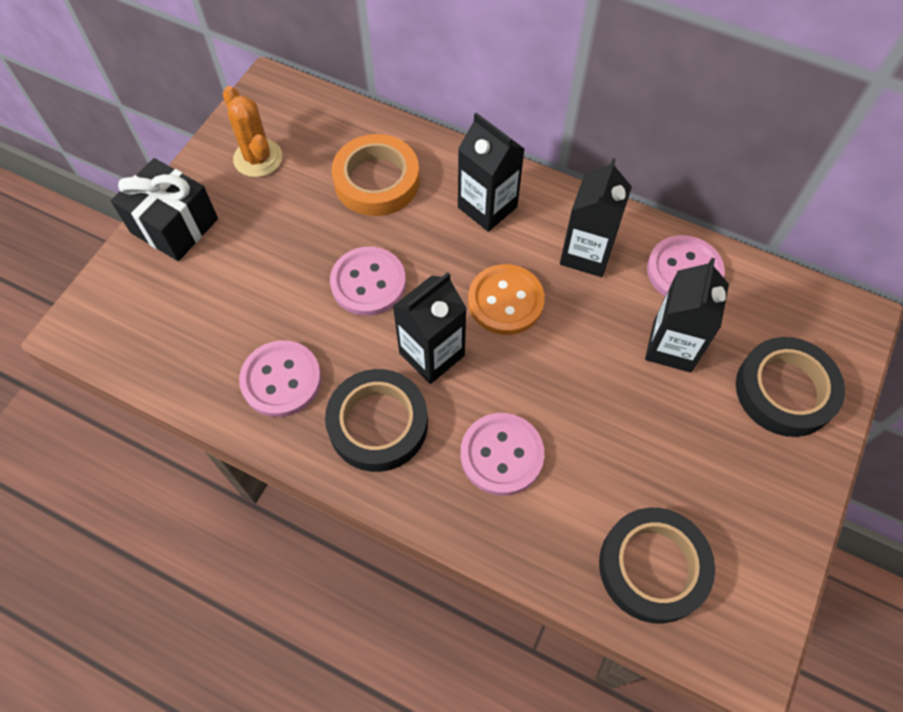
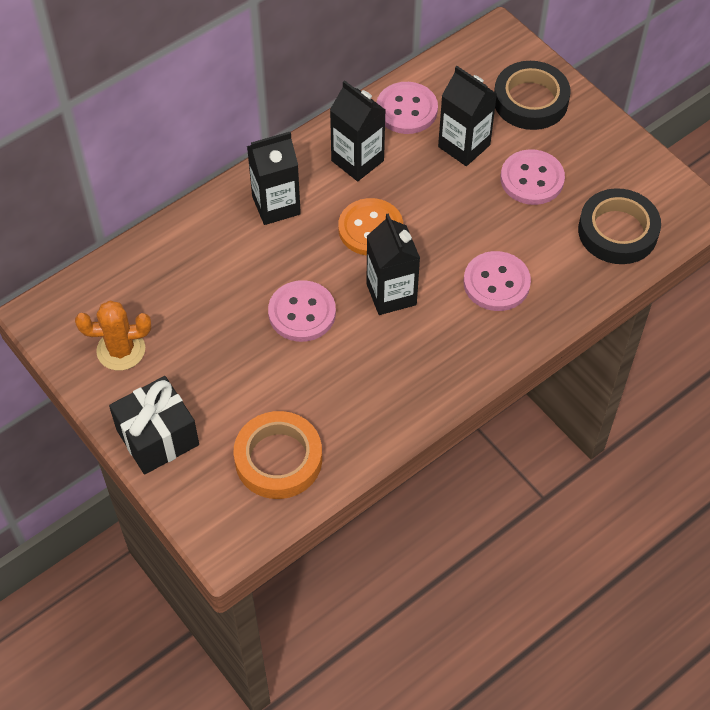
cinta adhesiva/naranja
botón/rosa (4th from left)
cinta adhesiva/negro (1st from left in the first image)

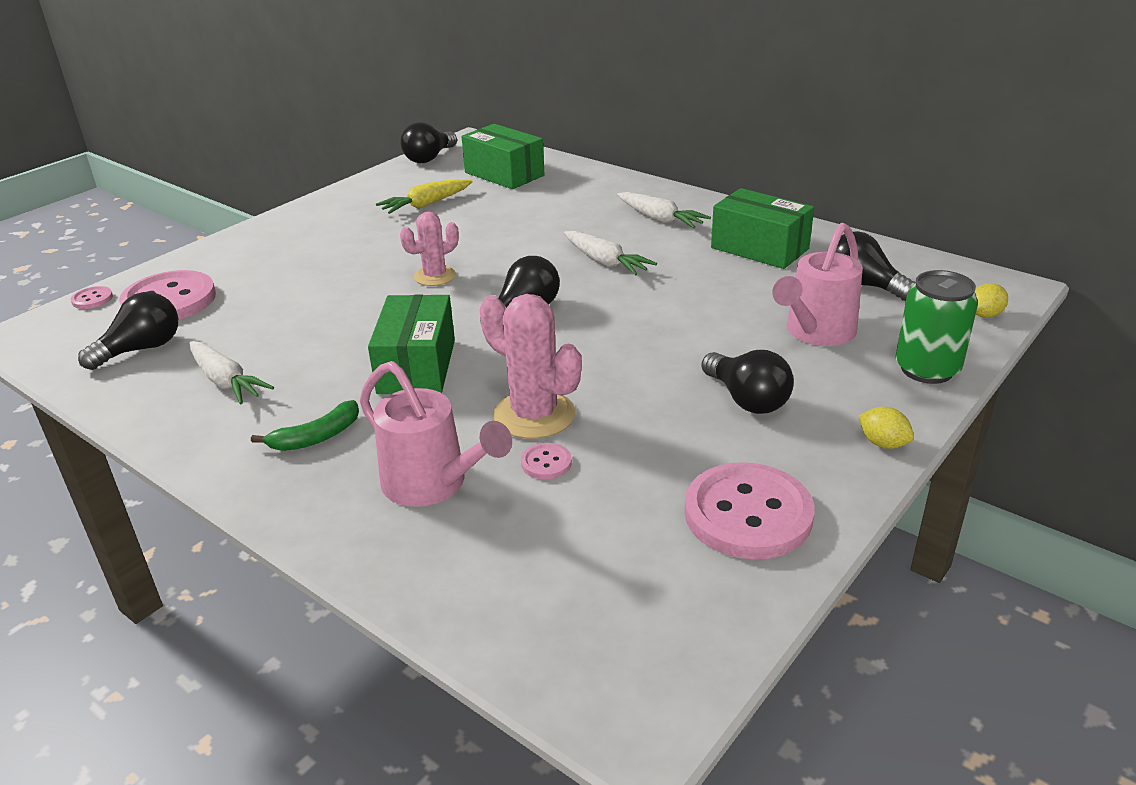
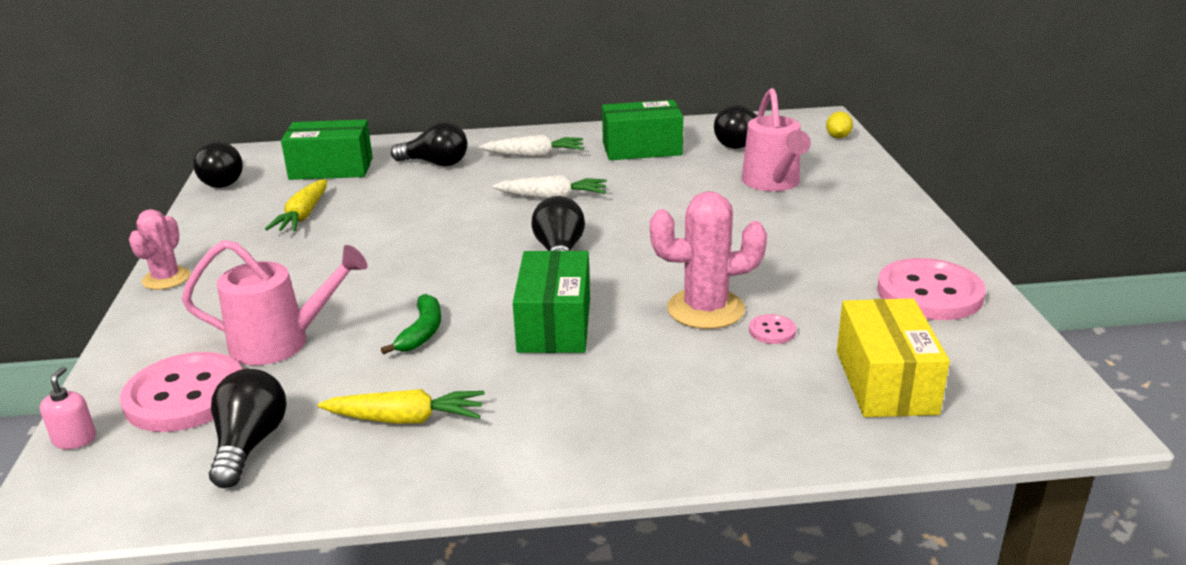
dispensador de jabón/rosa
cactus/rosa (1st from left)
regadera/rosa (1st from left)
zanahoria/amarillo (2nd from left)
plátano/verde
bombilla/negro (3rd from left)
caja/verde (2nd from left)
caja/amarillo
limón/amarillo (1st from left in the first image)
lata/verde

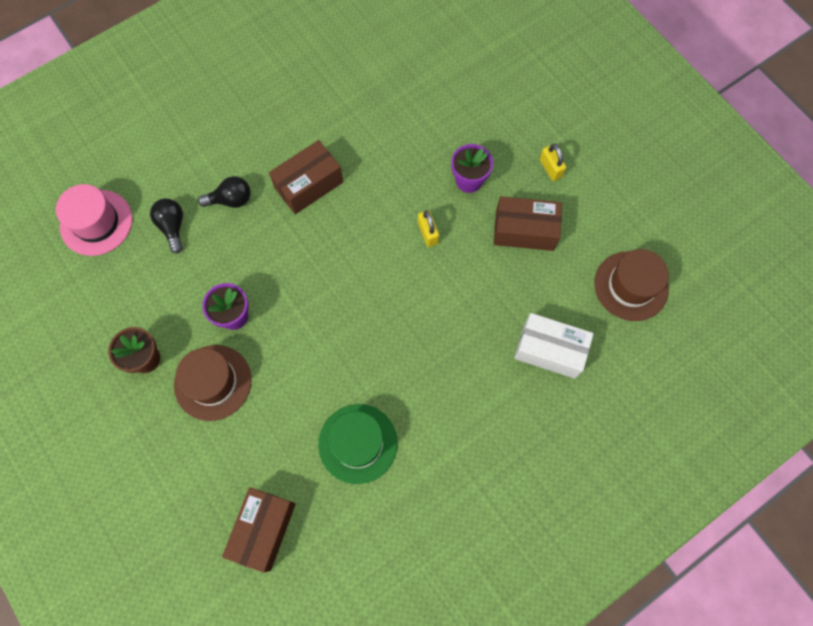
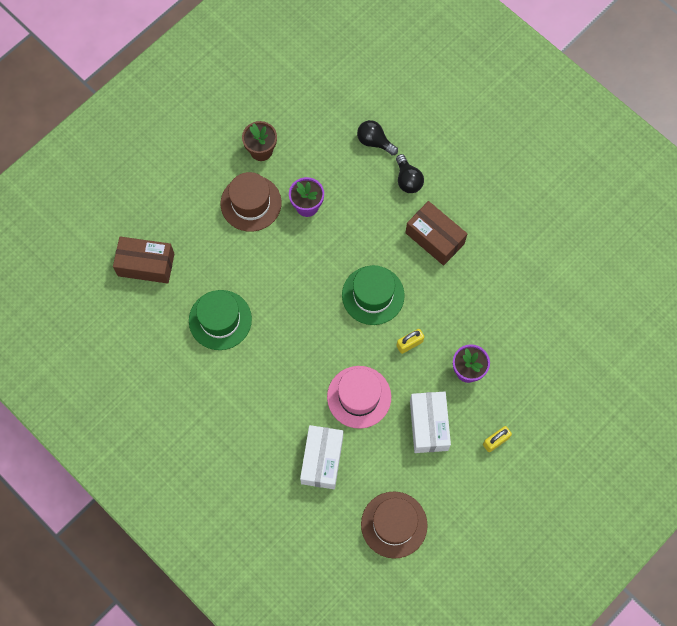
sombrero/rosa
sombrero/verde (2nd from left)
bombilla/negro (1st from left)
caja/blanco (2nd from left)

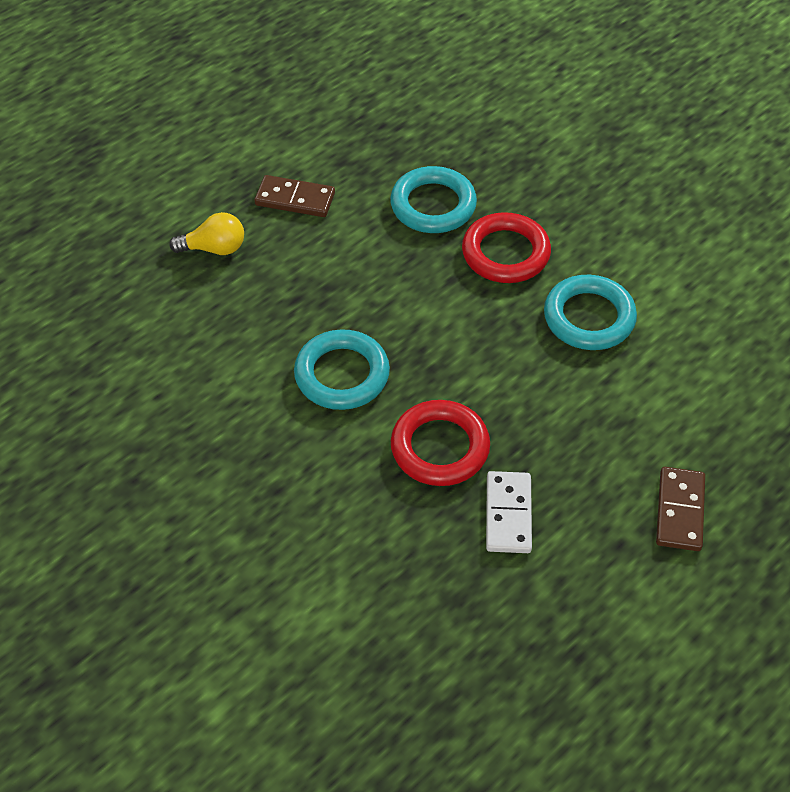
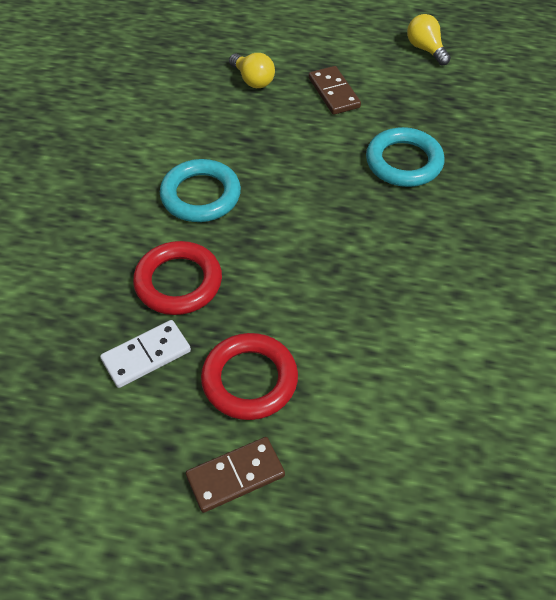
anillo/rojo (2nd from left)
bombilla/amarillo (2nd from left)
anillo/turquesa (3rd from left in the first image)

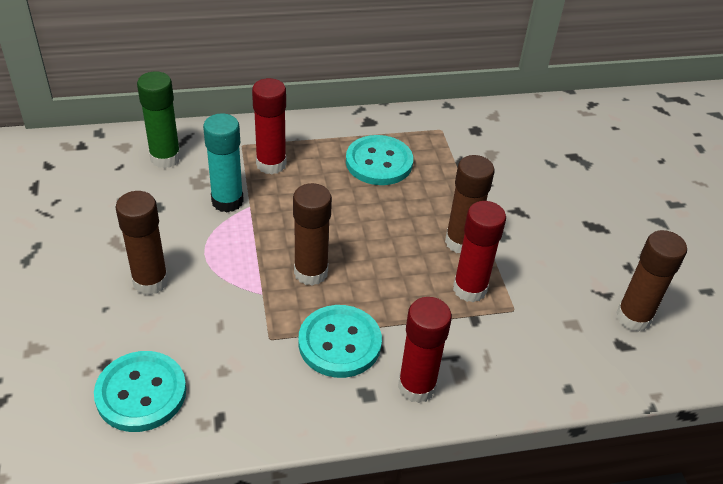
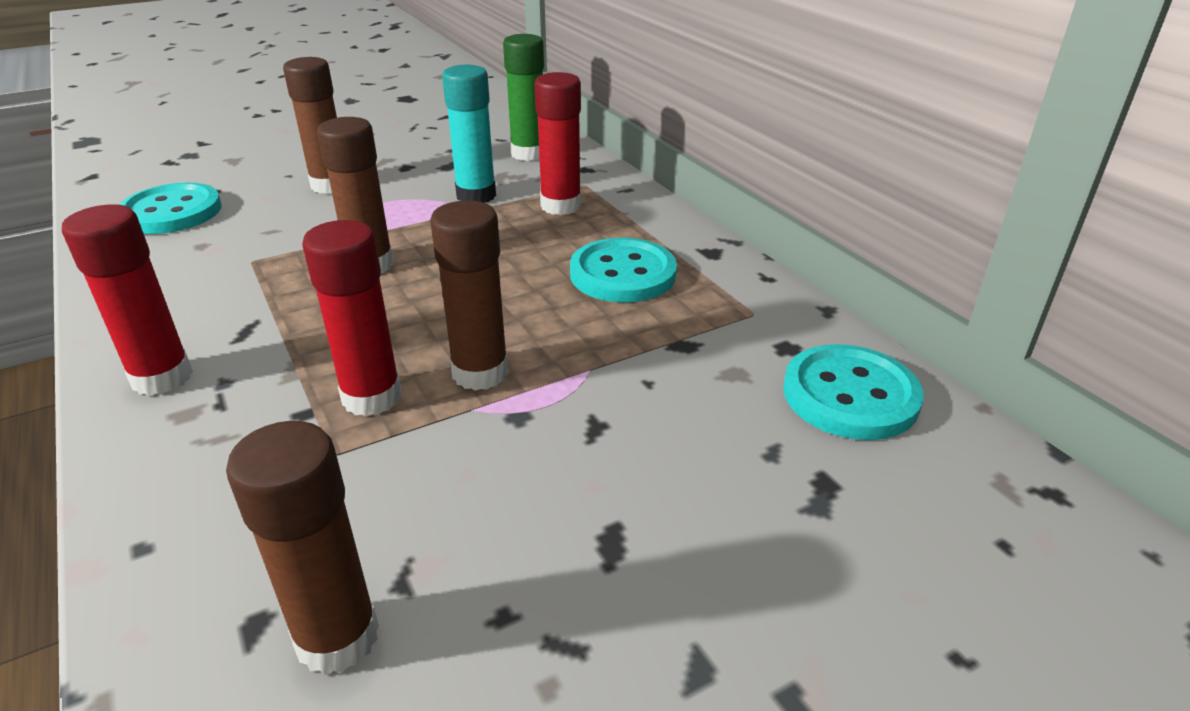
botón/turquesa (3rd from left)

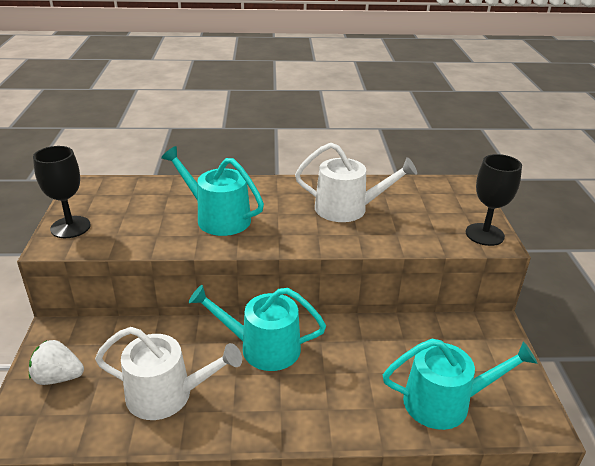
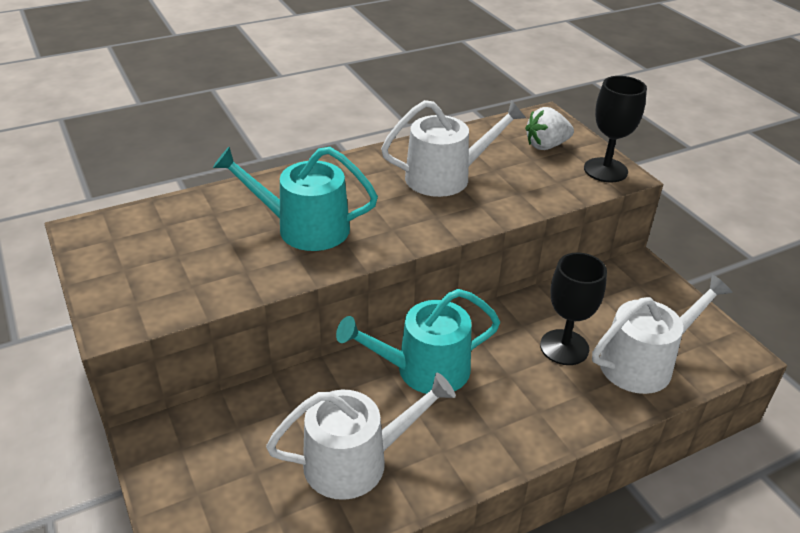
fresa/blanco
copa/negro (1st from left)
regadera/blanco (3rd from left)

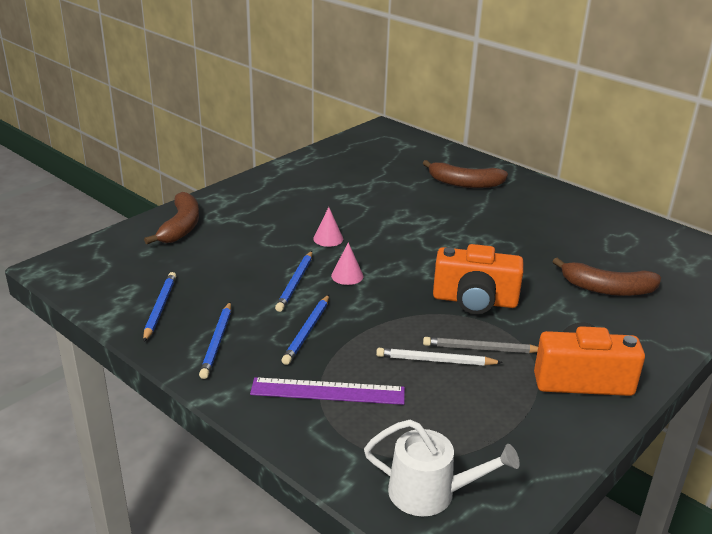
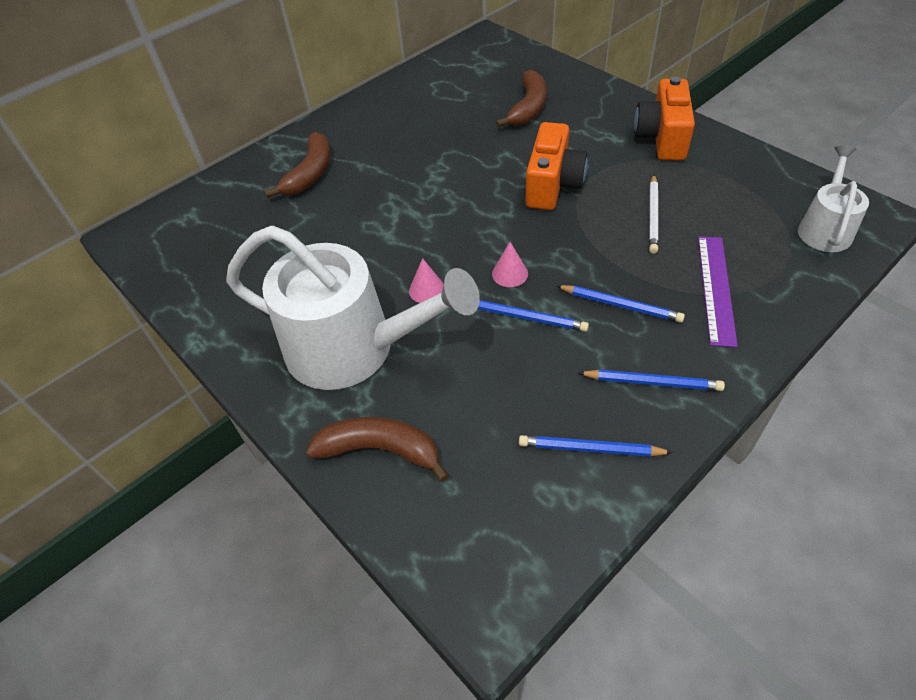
regadera/blanco (1st from left)
lápiz/gris

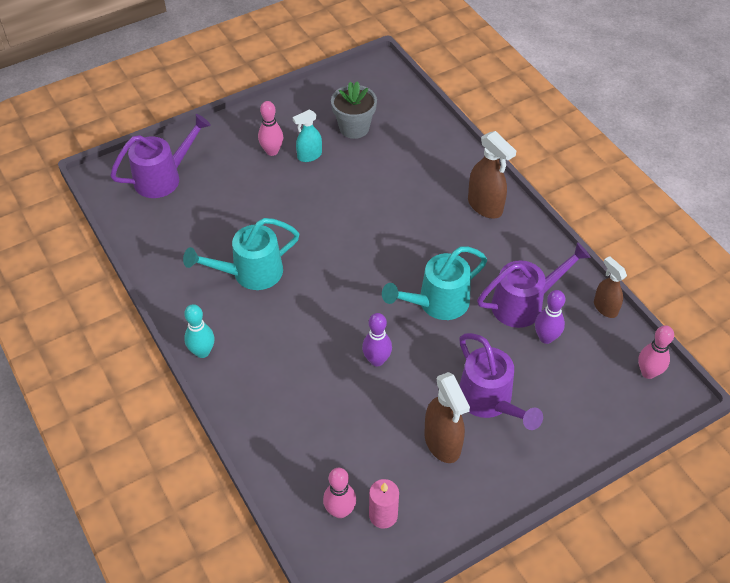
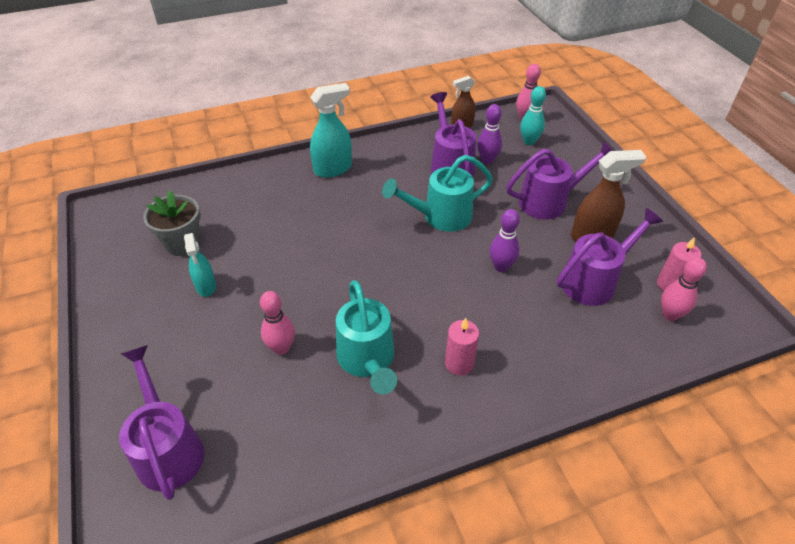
bolo/rosa (1st from left)
pulverizador/turquesa (2nd from left)
regadera/turquesa (2nd from left)
vela/rosa (1st from left)
bolo/turquesa
regadera/morado (4th from left)

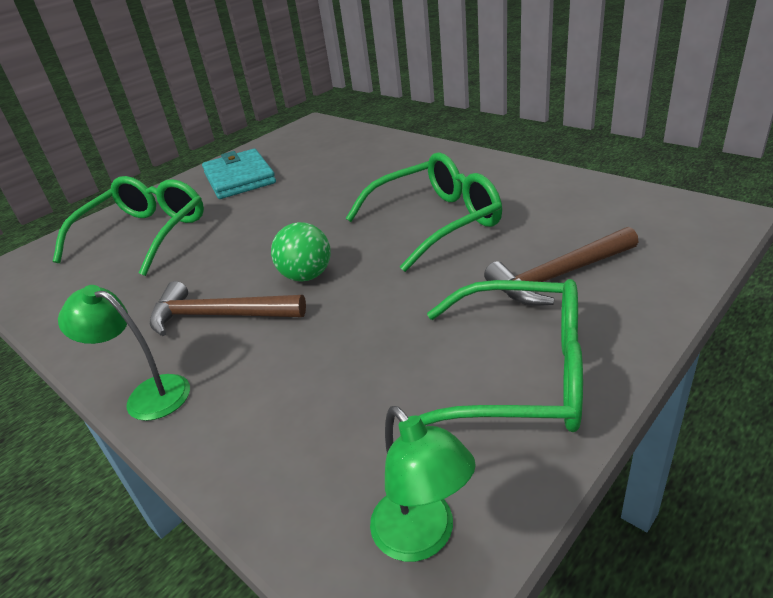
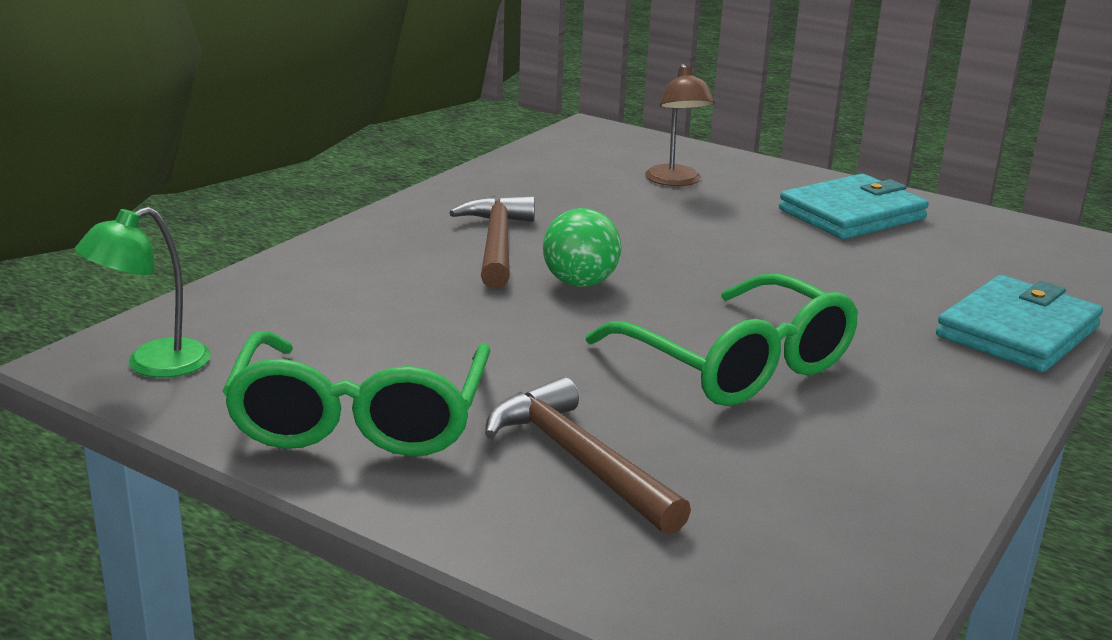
lámpara/marrón
cartera/turquesa (2nd from left)
lámpara/verde (1st from left in the first image)

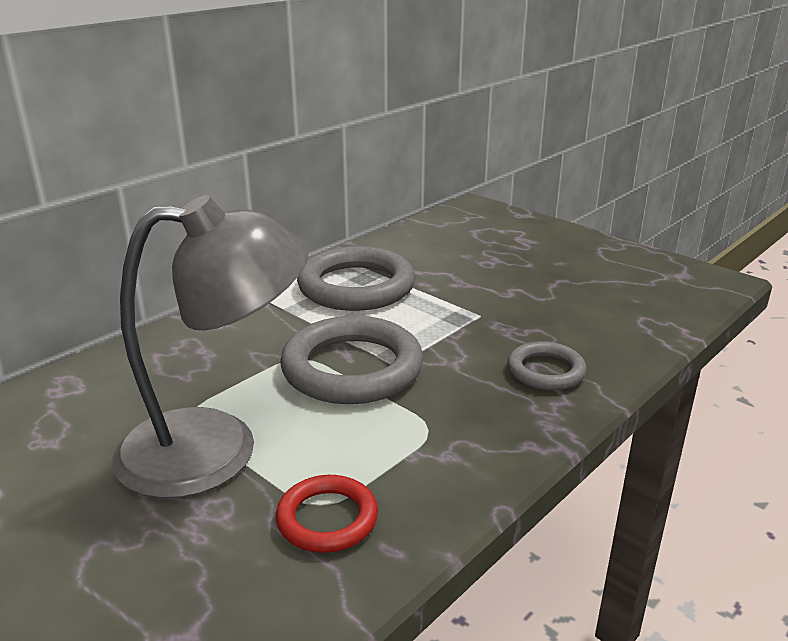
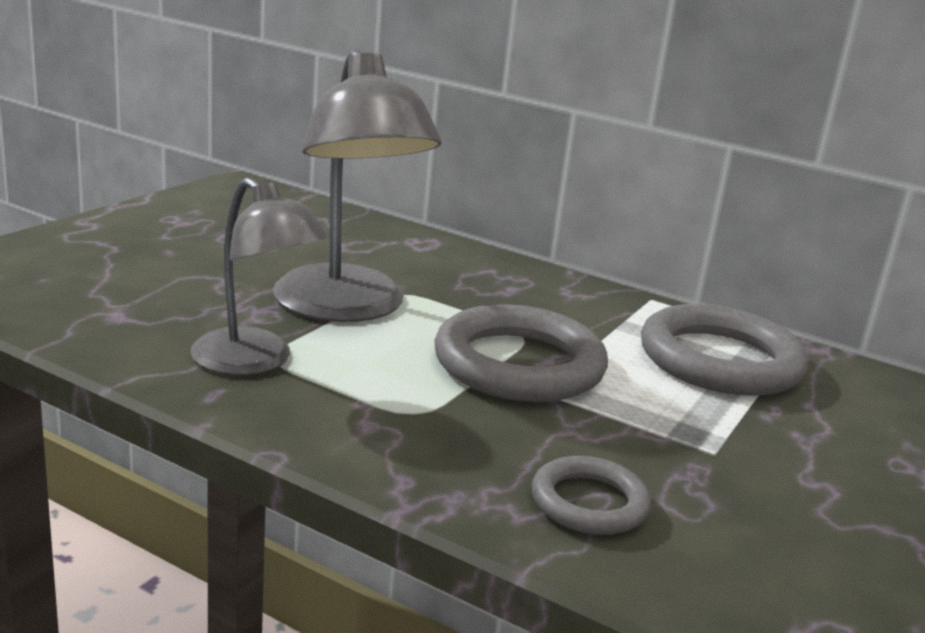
lámpara/gris (1st from left)

